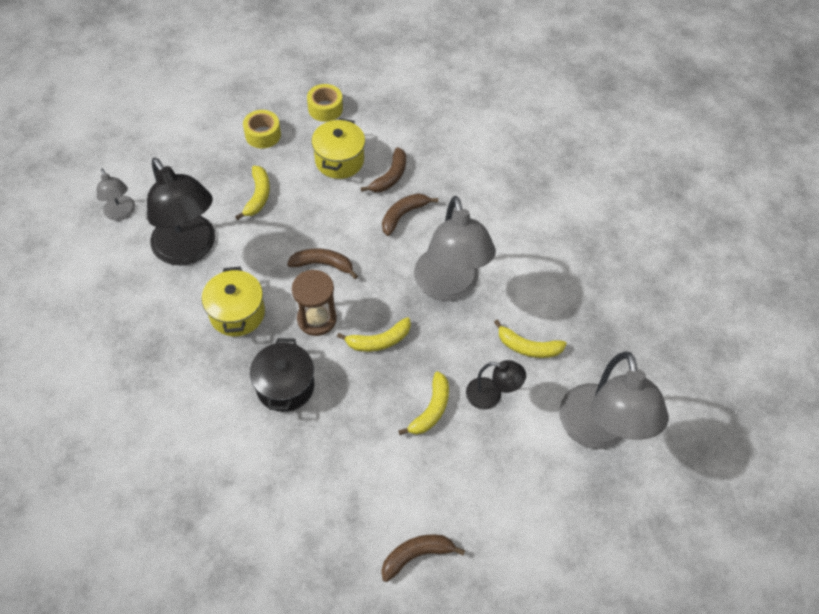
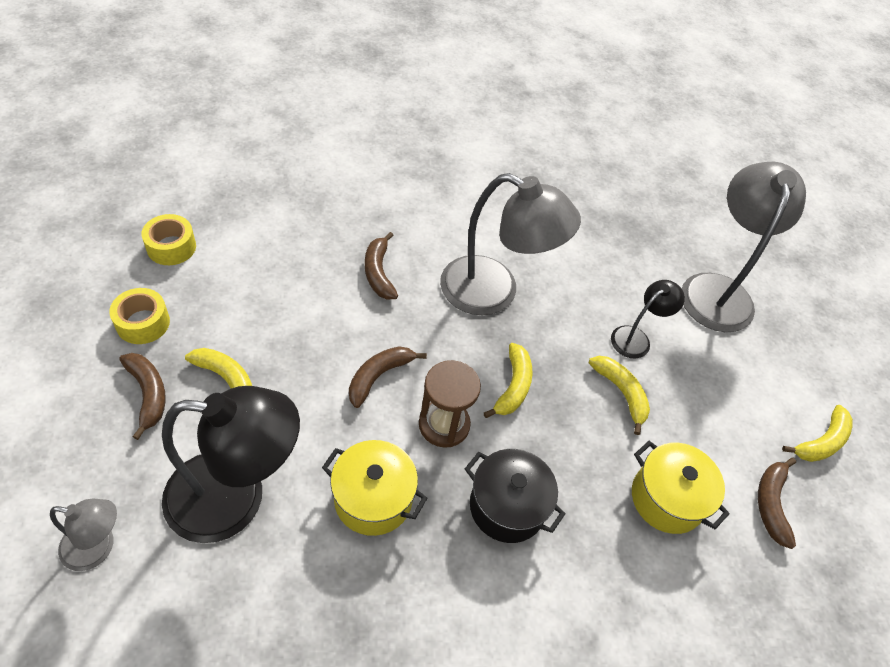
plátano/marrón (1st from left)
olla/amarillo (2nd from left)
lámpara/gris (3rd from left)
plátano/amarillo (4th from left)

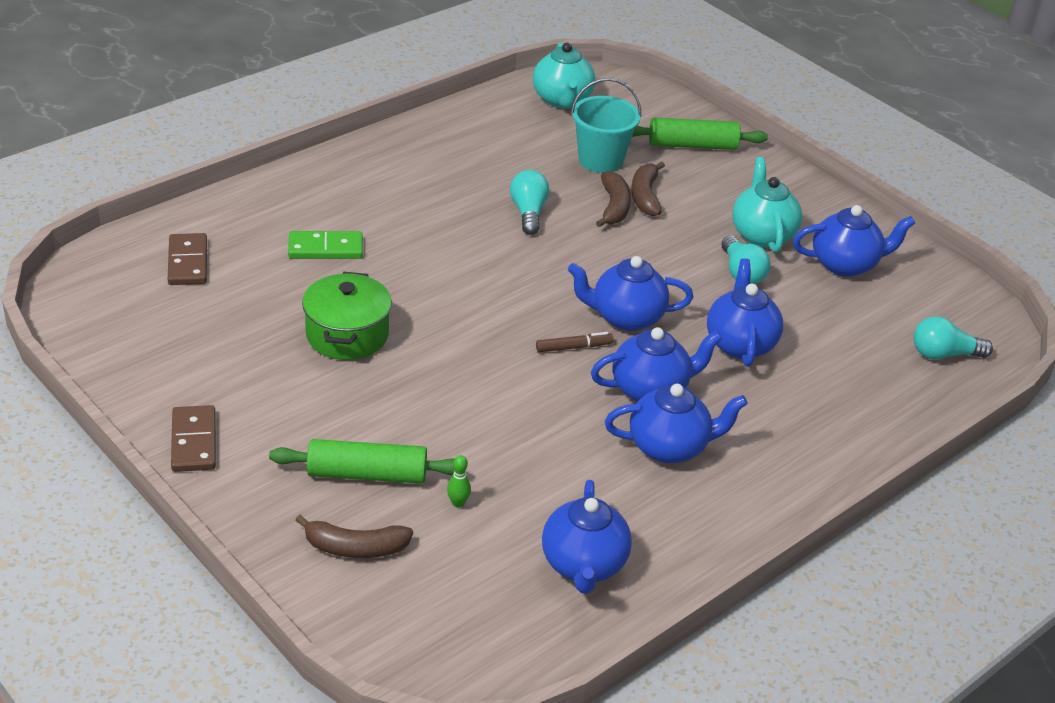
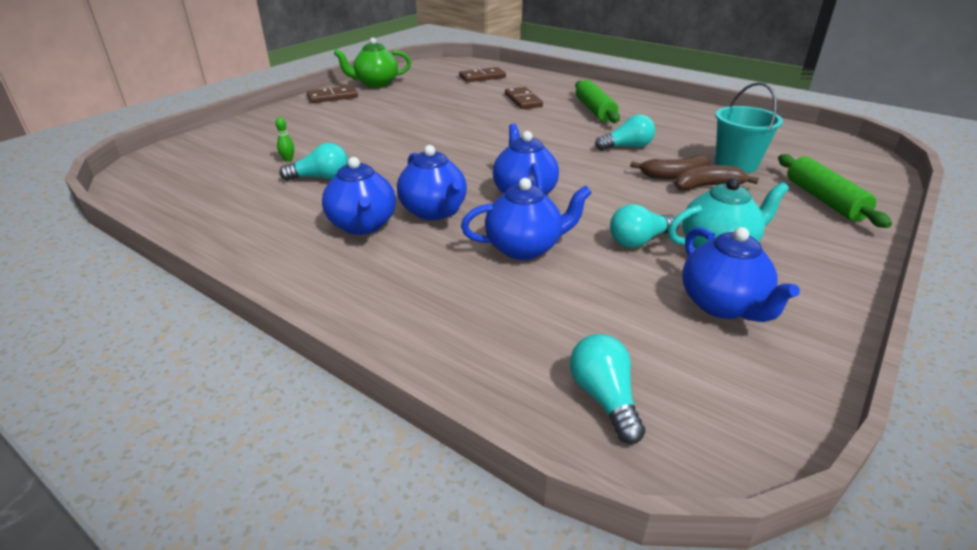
bombilla/turquesa (1st from left)
tetera/verde
ficha de dominó/marrón (3rd from left)
rodillo/verde (1st from left)
plátano/marrón (1st from left in the first image)
olla/verde
tetera/turquesa (1st from left in the first image)
rotulador/marrón
tetera/azul (1st from left in the first image)

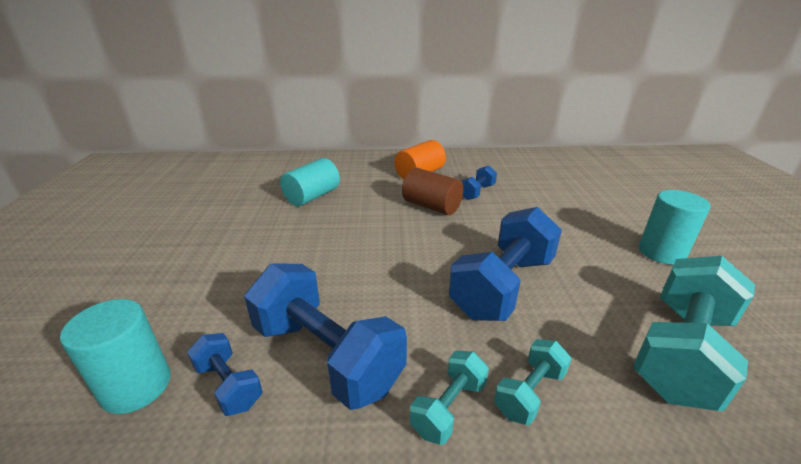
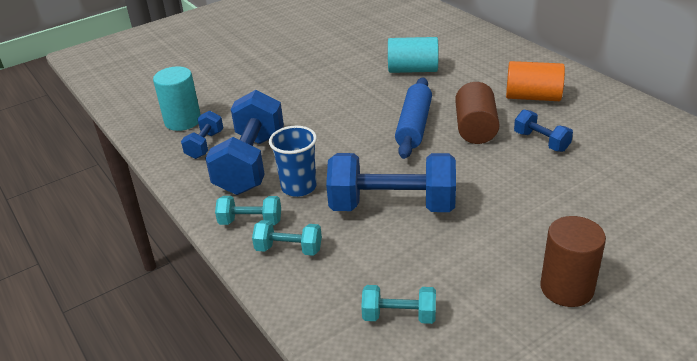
vaso/azul
mancuerna/turquesa (3rd from left)
rodillo/azul
mancuerna/azul (4th from left)
cilindro/marrón (2nd from left)

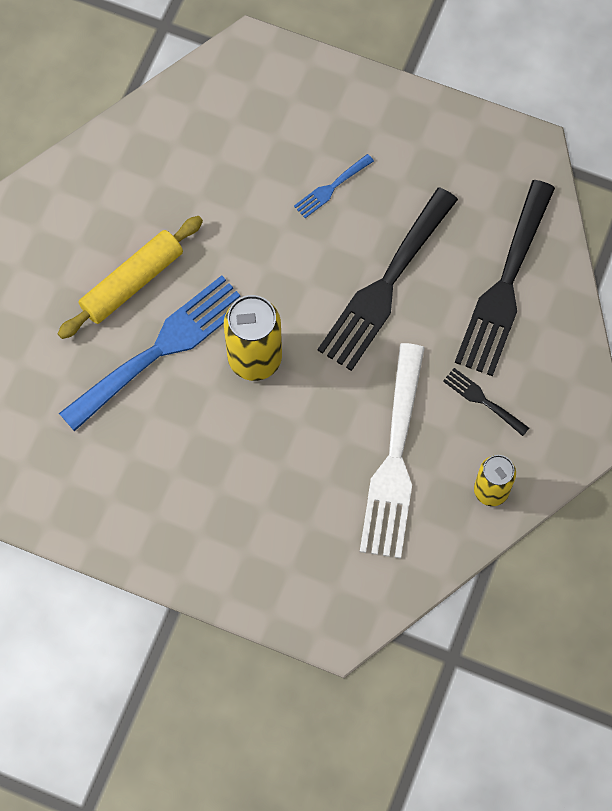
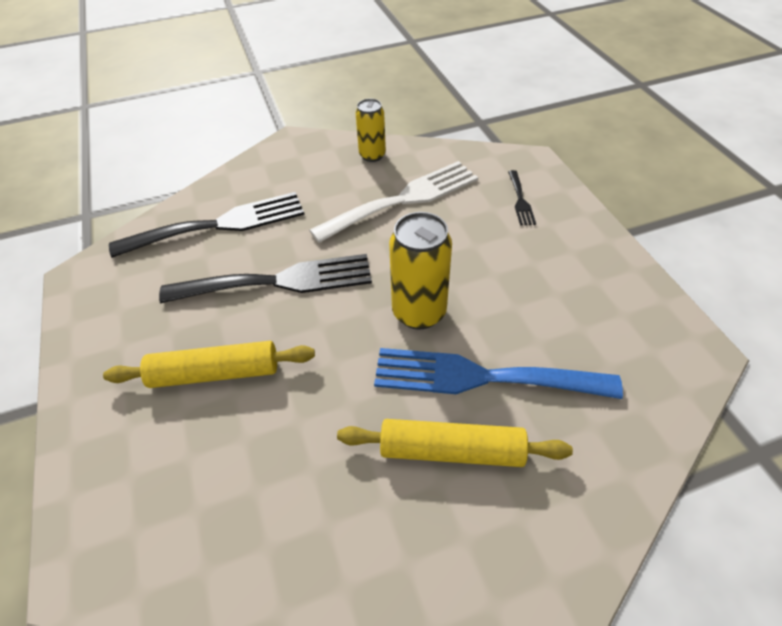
rodillo/amarillo (1st from left)
tenedor/negro (3rd from left)

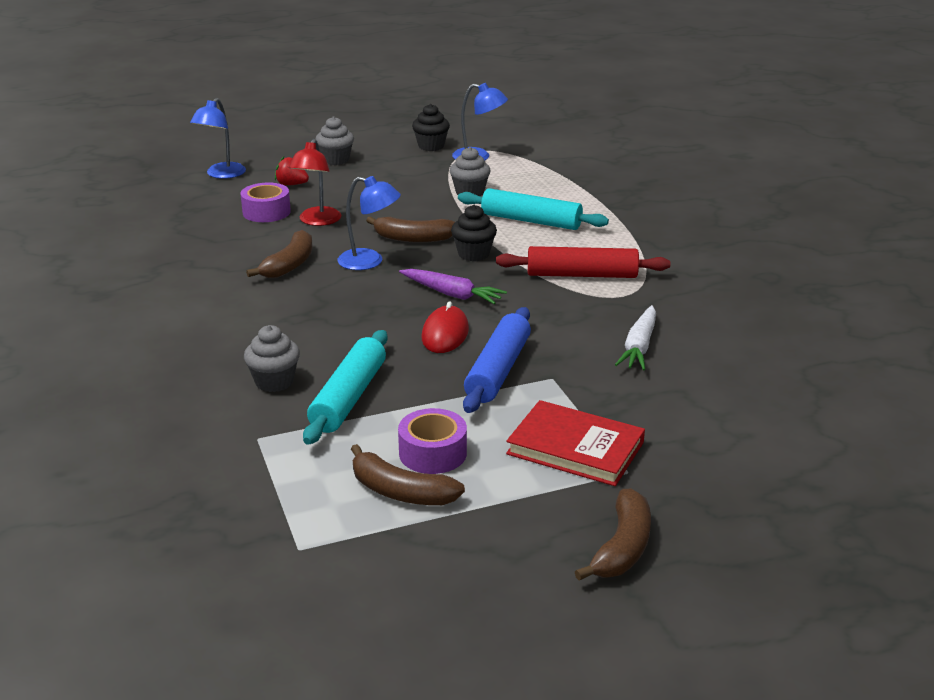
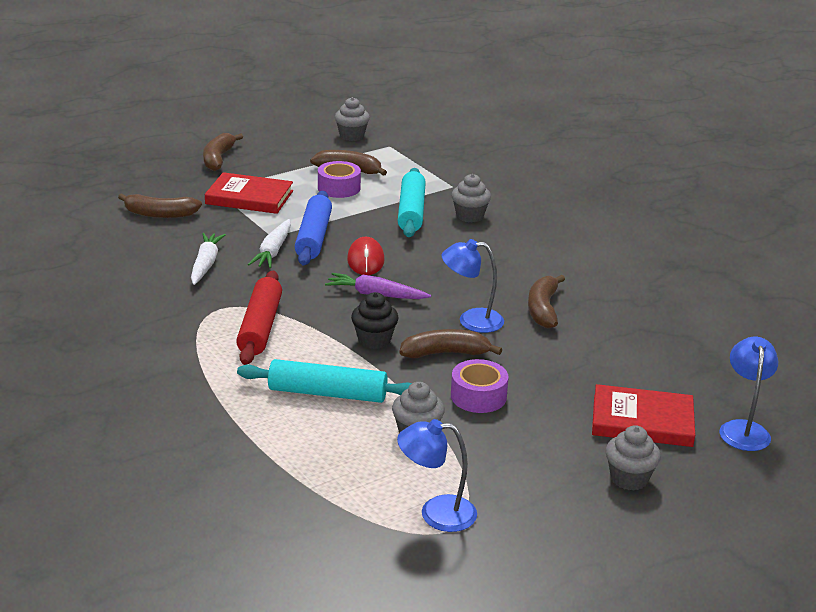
plátano/marrón (1st from left)
rodillo/rojo
zanahoria/blanco (2nd from left)
magdalena/gris (1st from left)
cinta adhesiva/morado (2nd from left)
libro/rojo (2nd from left)
lámpara/rojo
magdalena/negro (1st from left in the first image)

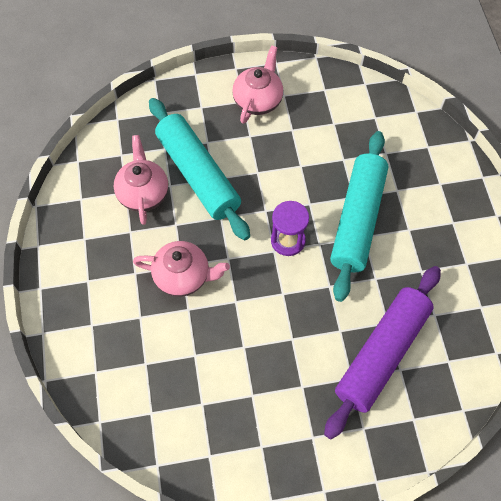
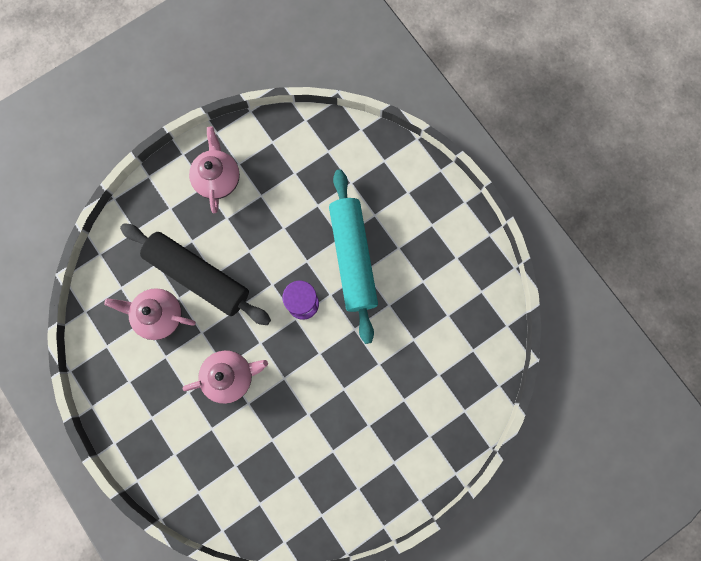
tetera/rosa (1st from left)
rodillo/negro
rodillo/morado

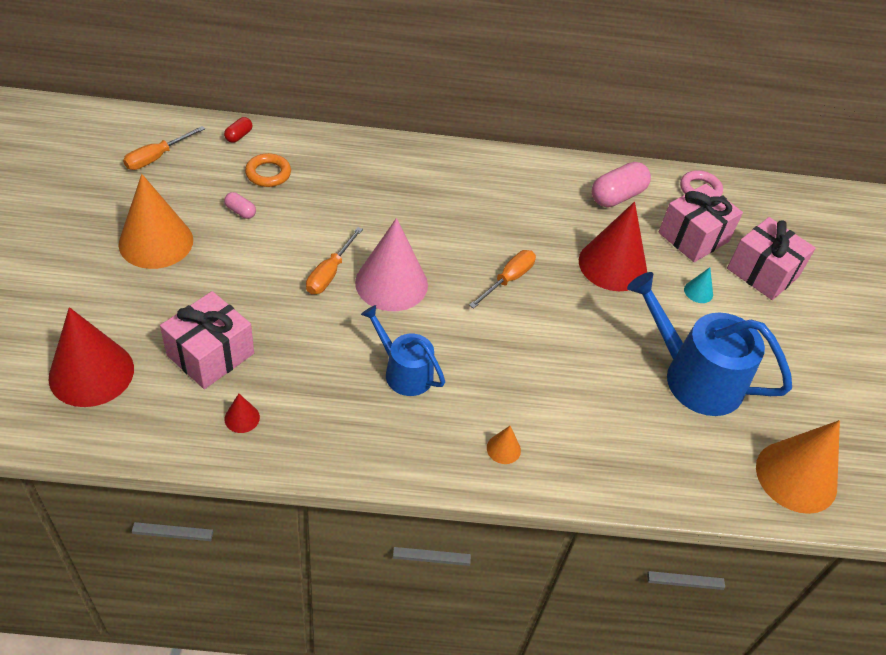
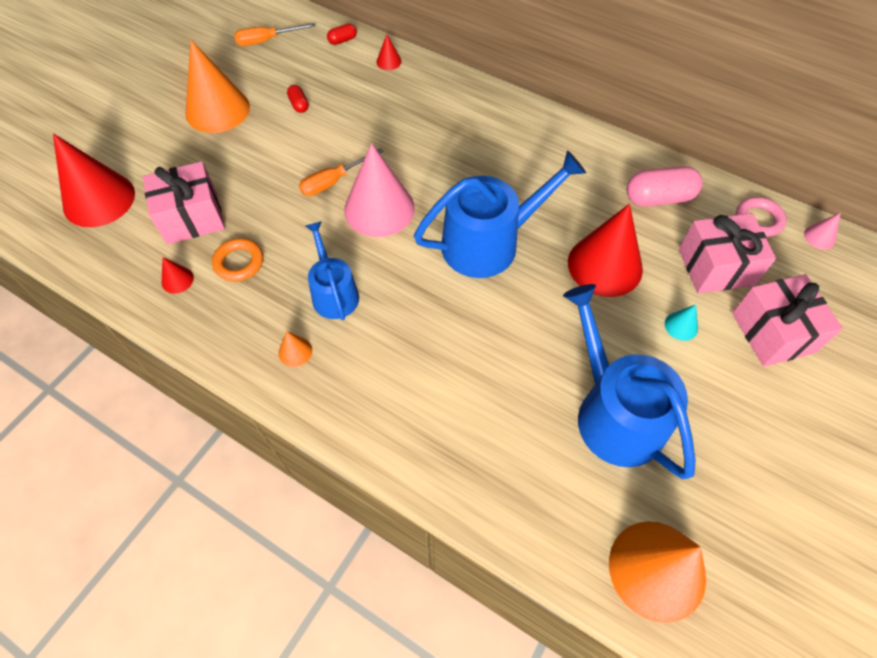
anillo/naranja
cono/naranja (2nd from left)
cápsula/rojo (1st from left)
cono/rojo (3rd from left)
regadera/azul (2nd from left)
cono/rosa (2nd from left)

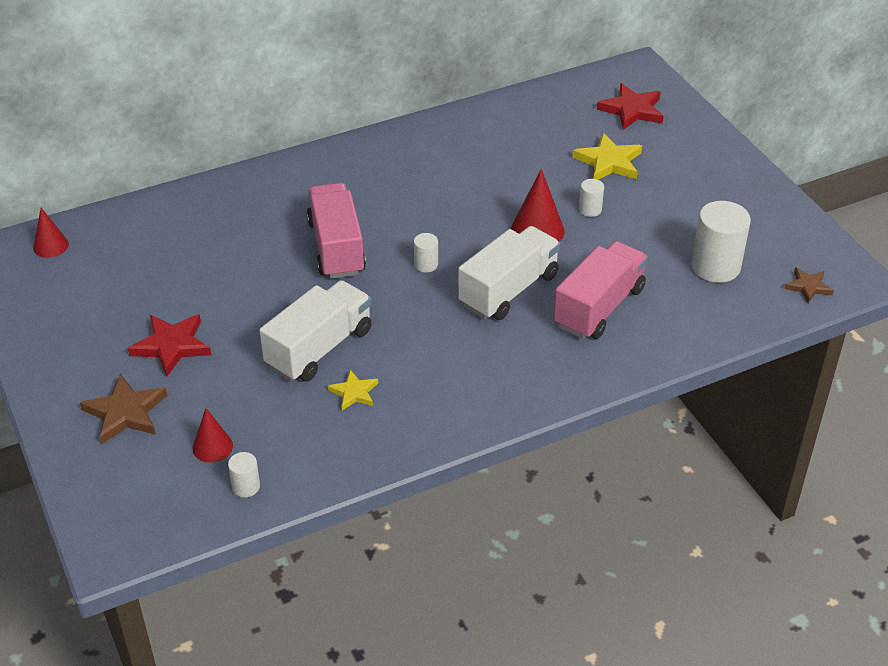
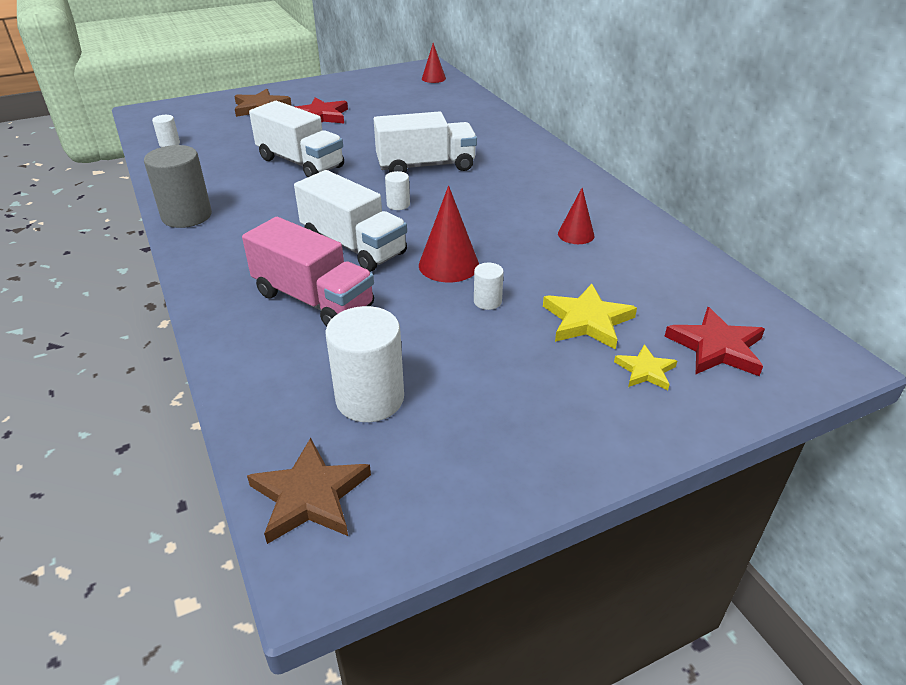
cilindro/gris
estrella/marrón (2nd from left)
camión/blanco (3rd from left)
cono/rojo (3rd from left)
estrella/amarillo (2nd from left)

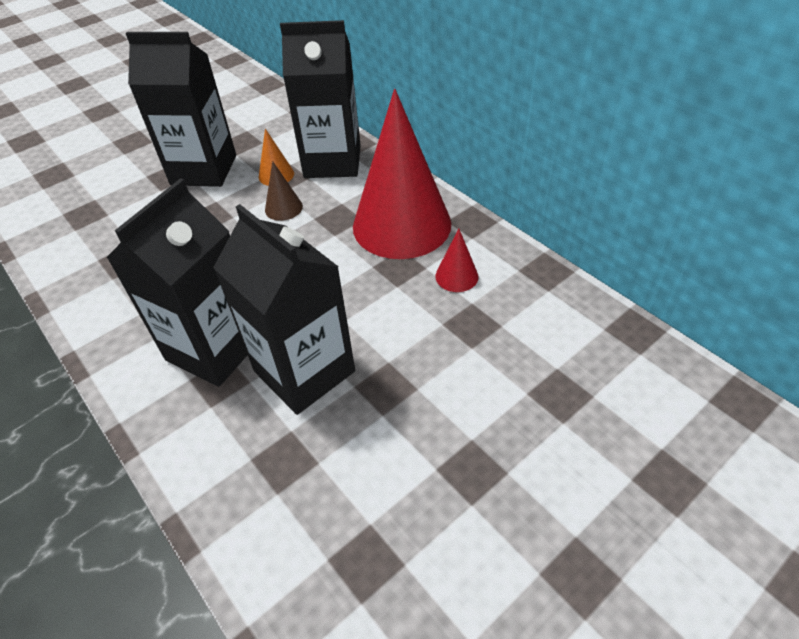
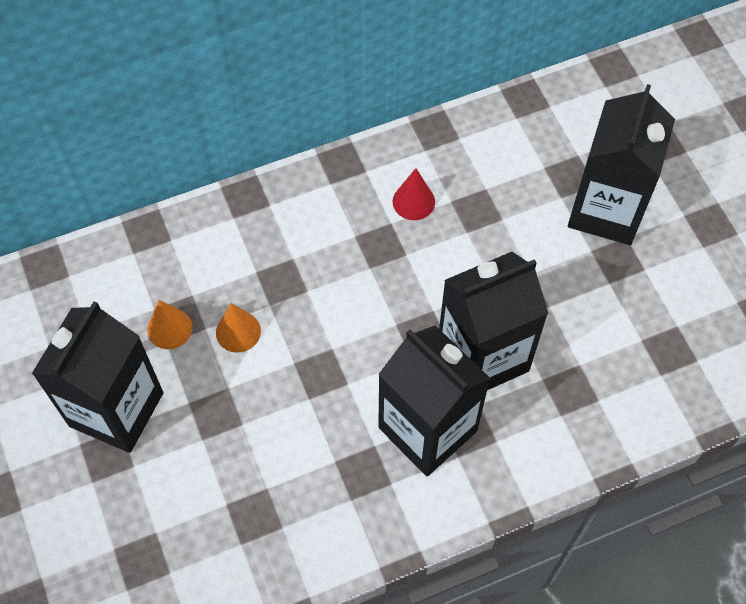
cono/naranja (2nd from left)
cartón de leche/negro (4th from left)
cono/rojo (1st from left in the first image)

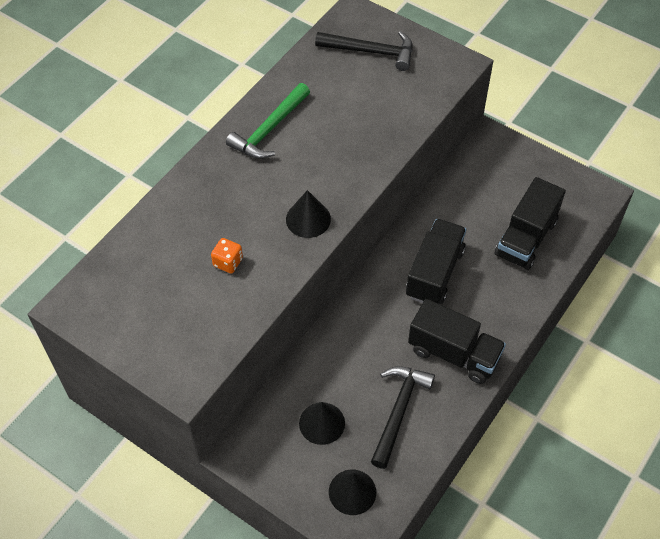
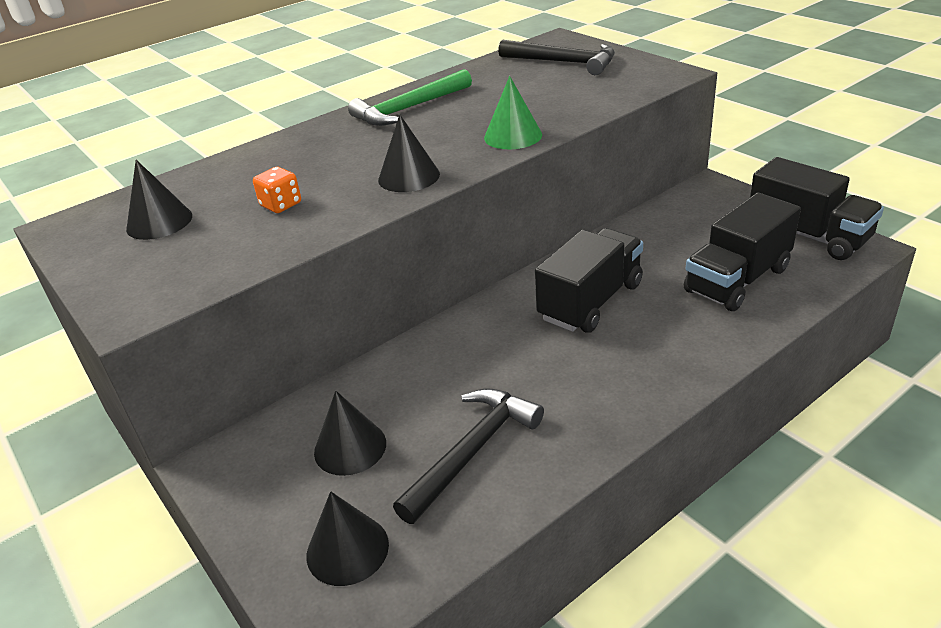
cono/negro (1st from left)
cono/verde
camión/negro (3rd from left)

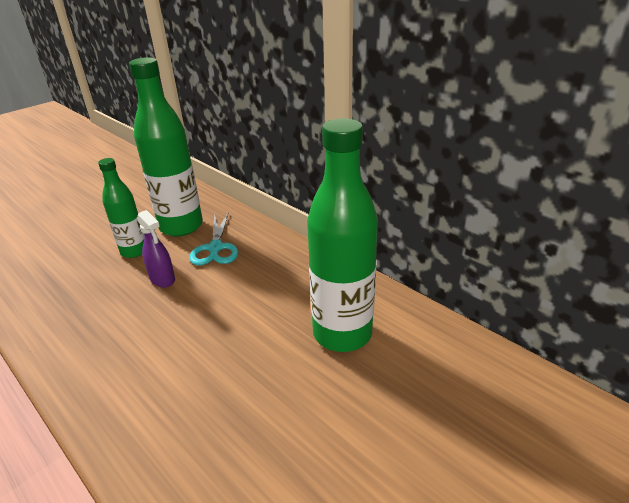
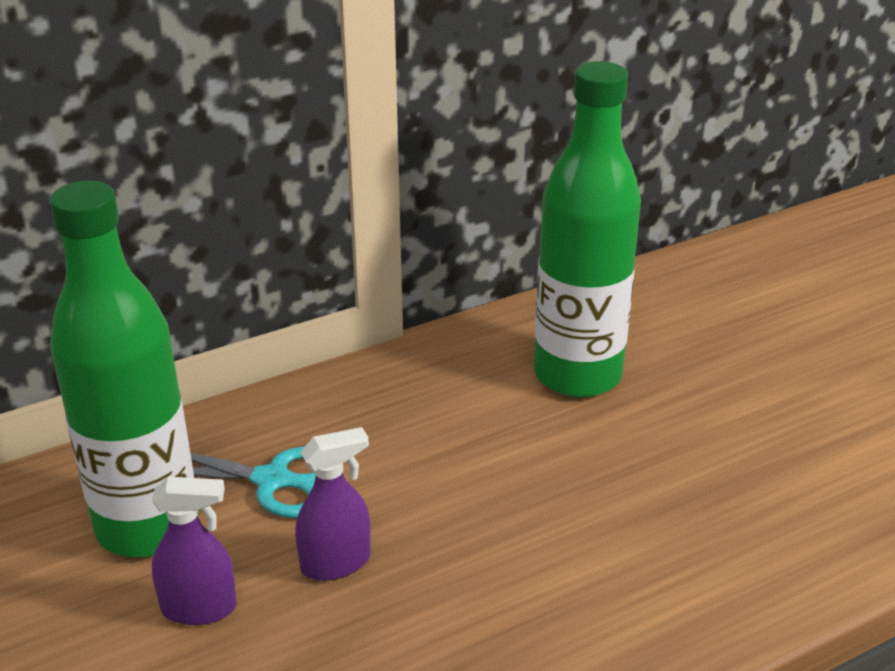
pulverizador/morado (1st from left)

